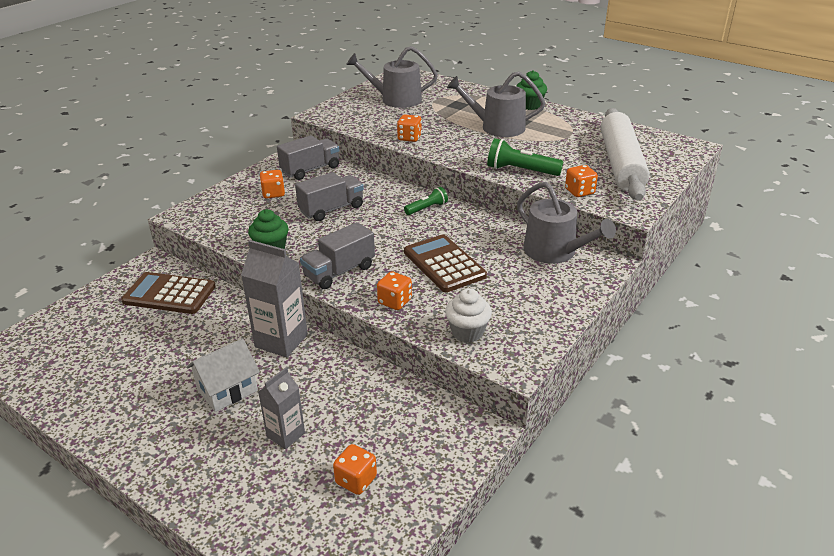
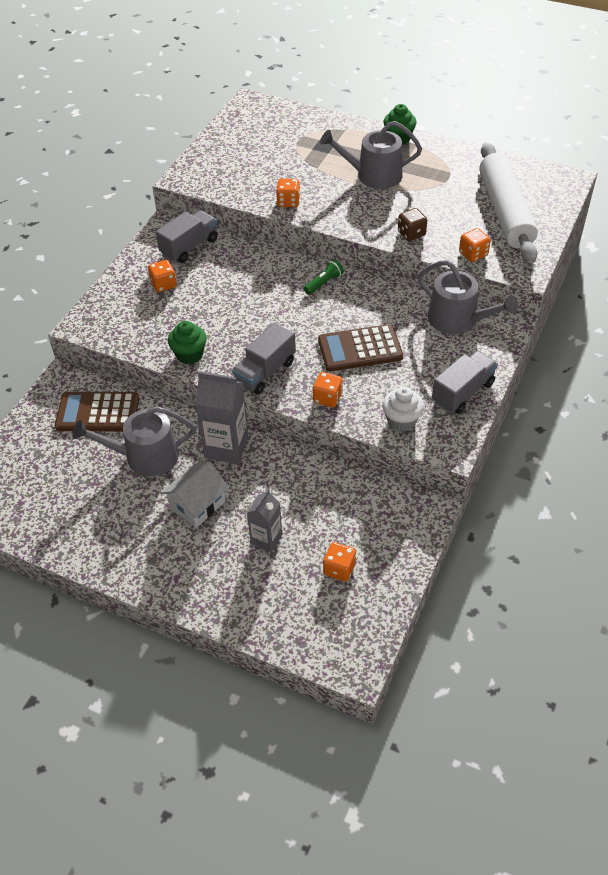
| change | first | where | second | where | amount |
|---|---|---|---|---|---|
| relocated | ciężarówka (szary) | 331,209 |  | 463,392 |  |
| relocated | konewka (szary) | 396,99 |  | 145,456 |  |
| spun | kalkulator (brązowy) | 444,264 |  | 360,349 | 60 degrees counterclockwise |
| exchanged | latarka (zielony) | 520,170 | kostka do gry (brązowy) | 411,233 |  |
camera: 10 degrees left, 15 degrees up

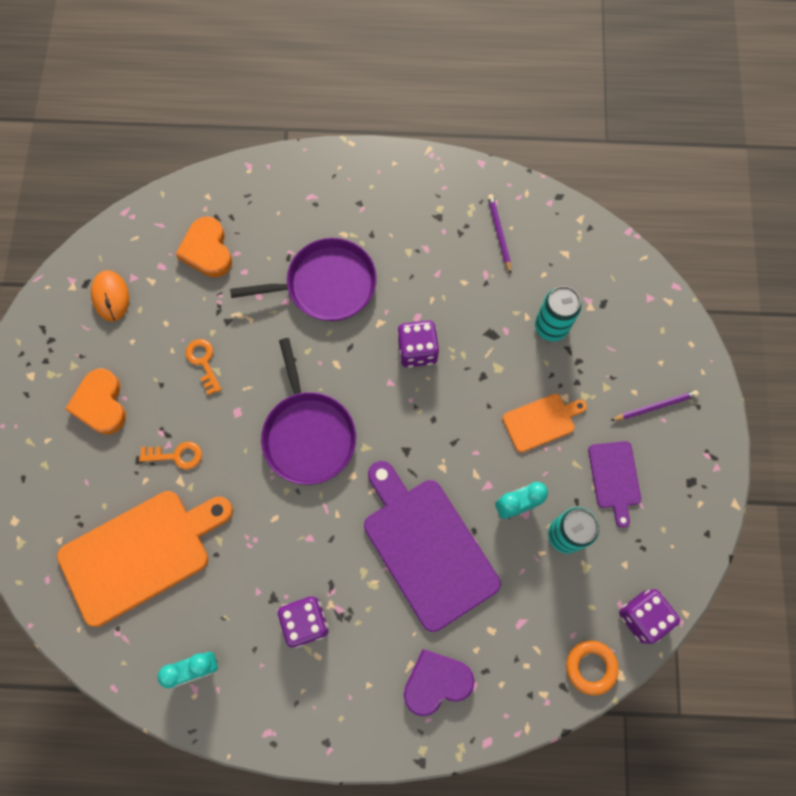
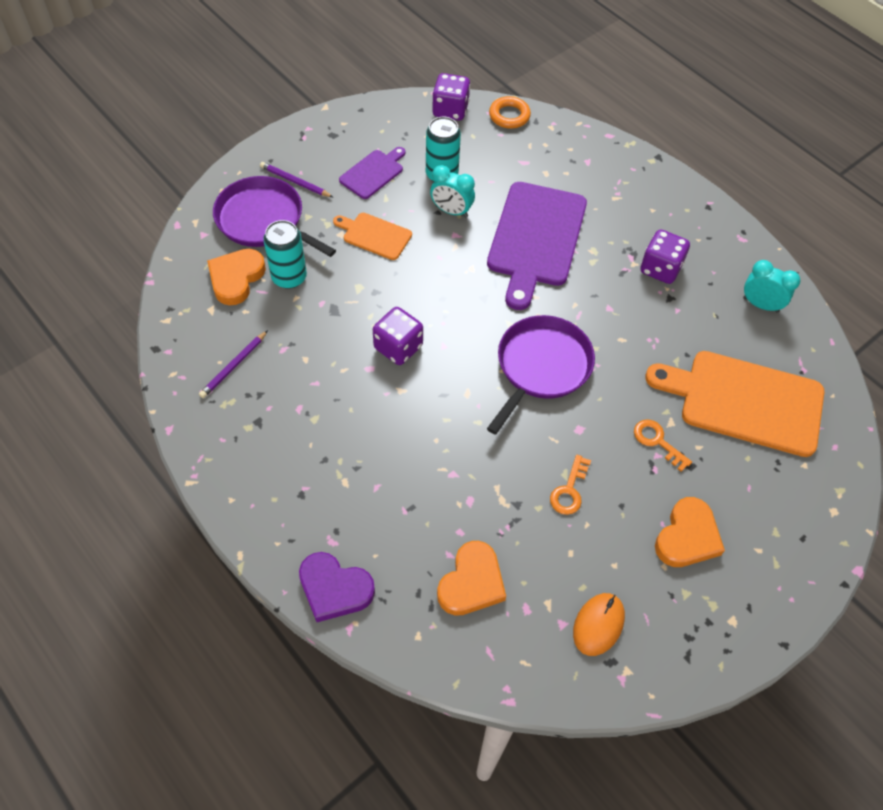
| change | first | where | second | where | amount |
|---|---|---|---|---|---|
| relocated | patelnia (fioletowy) | 326,285 |  | 263,220 |  |
| relocated | serce (fioletowy) | 436,682 |  | 334,589 |  |
| appeared |  |  | serce (pomarańczowy) | 236,278 |  |
camera: 135 degrees left, 15 degrees down

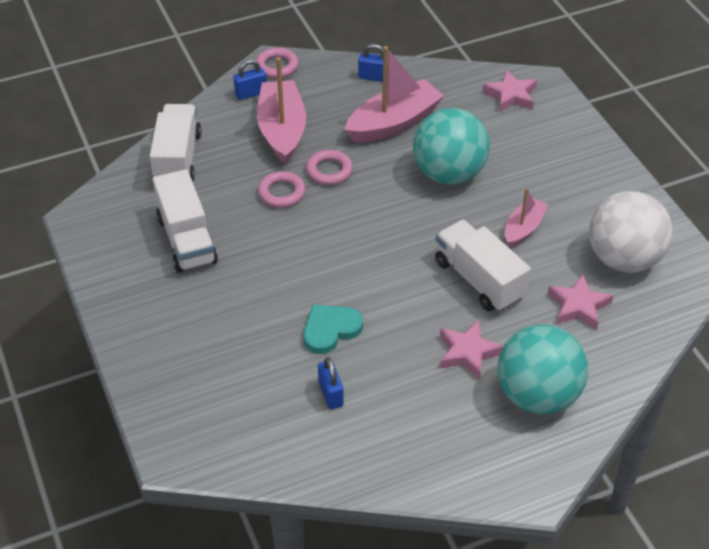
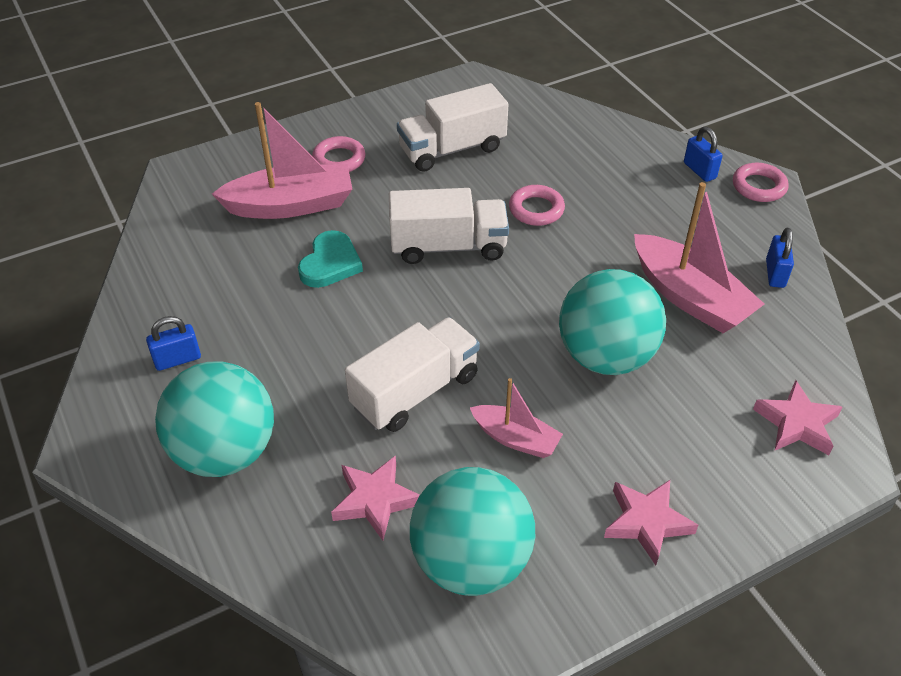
| change | first | where | second | where | amount |
|---|---|---|---|---|---|
| relocated | ciężarówka (biały) | 177,159 |  | 448,246 |  |
| relocated | łódka (różowy) | 282,130 |  | 291,205 |  |
| spun | serce (turkusowy) | 330,330 |  | 330,263 | 60 degrees clockwise |
| relocated | pierścień (różowy) | 329,171 |  | 339,159 |  |
| relocated | kłódka (niebieski) | 330,394 |  | 177,359 |  |
| relocated | gwiazda (różowy) | 468,353 |  | 646,522 |  |
| colour | piłka (biały) | 623,259 | piłka (turkusowy) | 471,561 |  |
camera: 85 degrees right, 0 degrees up

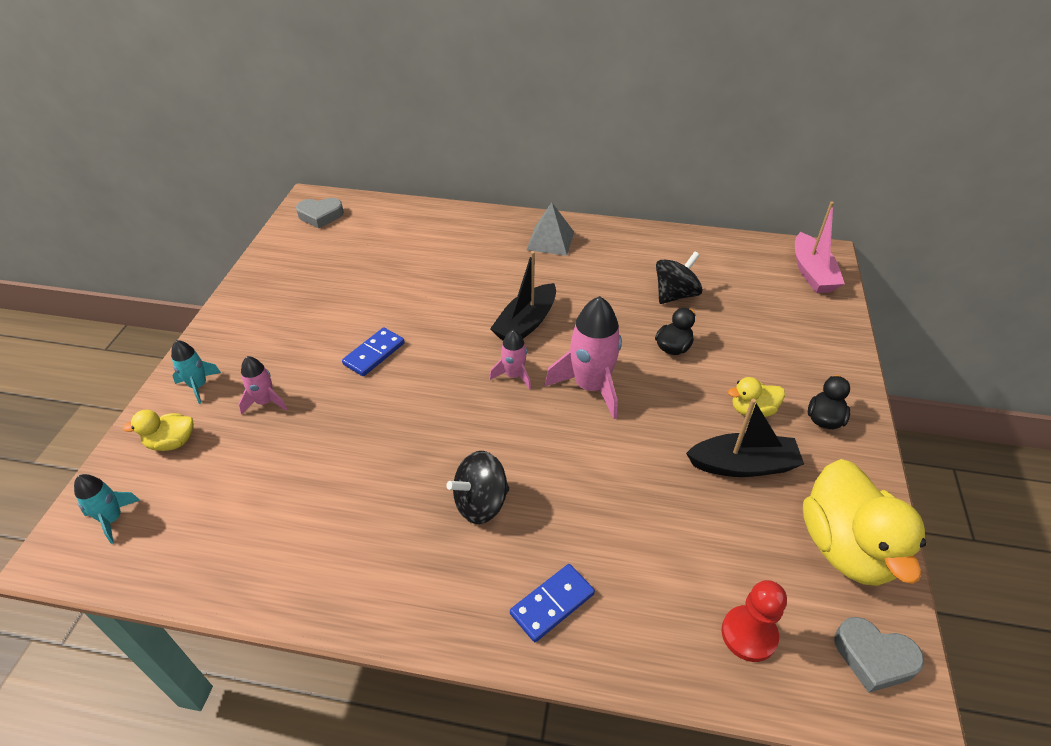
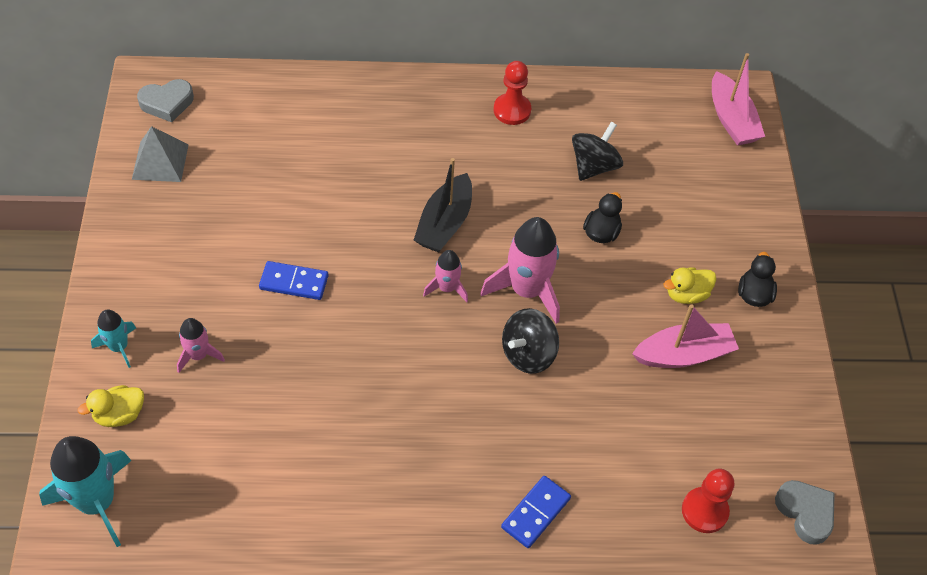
| change | first | where | second | where | amount |
|---|---|---|---|---|---|
| size | rakieta (turkusowy) | 112,519 |  | 97,502 | x1.85 |
| spun | kostka domina (niebieski) | 374,354 |  | 294,282 | 75 degrees clockwise |
| relocated | bączek (czarny) | 481,503 |  | 528,354 |  |
| relocated | piramida (szary) | 550,240 |  | 160,161 |  |
| colour | łódka (czarny) | 743,465 | łódka (różowy) | 683,354 |  |
| missing | kaczka (żółty) | 845,547 |  |  |  |
| spun | serce (szary) | 874,657 |  | 805,512 | 135 degrees counterclockwise |
| appeared |  |  | pionek (czerwony) | 512,110 |  |
camera: 15 degrees left, 10 degrees up

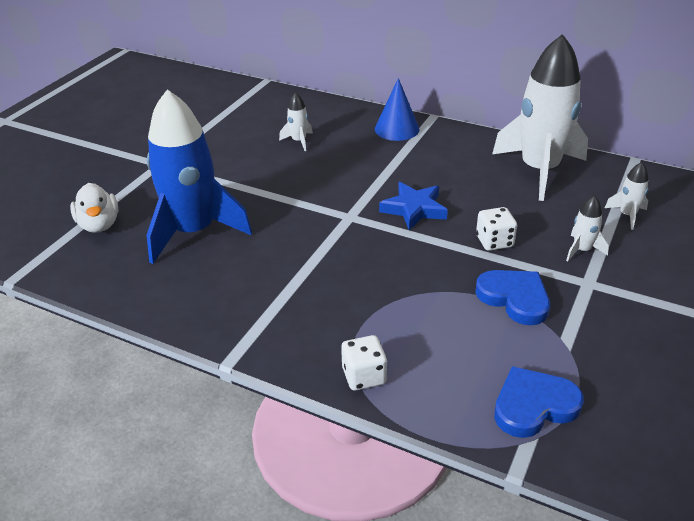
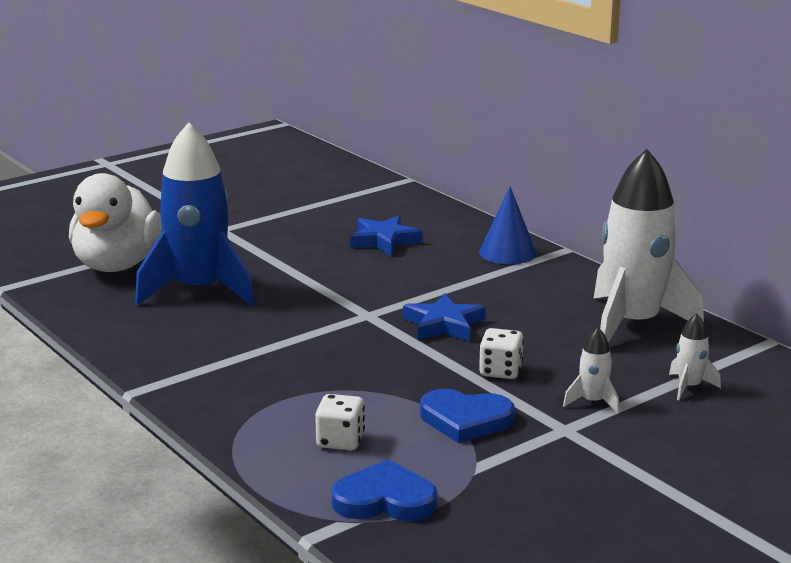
| change | first | where | second | where | amount |
|---|---|---|---|---|---|
| size | kaczka (biały) | 99,225 |  | 117,265 | x1.77 |
| exchanged | rakieta (biały) | 299,141 | gwiazda (niebieski) | 384,240 |  |
| relocated | kostka do gry (biały) | 364,376 |  | 340,441 |  |
| spun | serce (niebieski) | 514,298 |  | 465,420 | 120 degrees clockwise |
camera: 25 degrees right, 15 degrees down

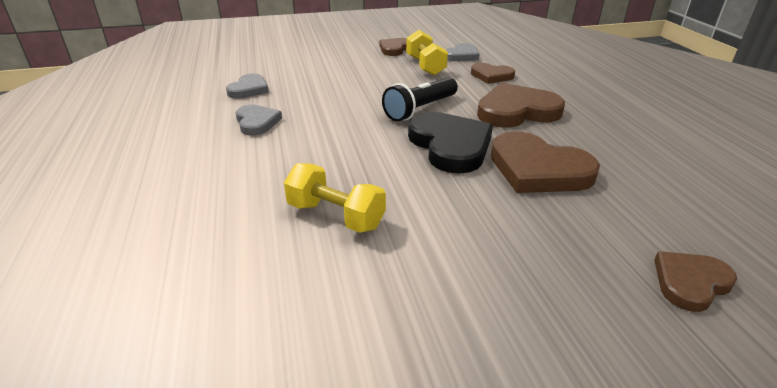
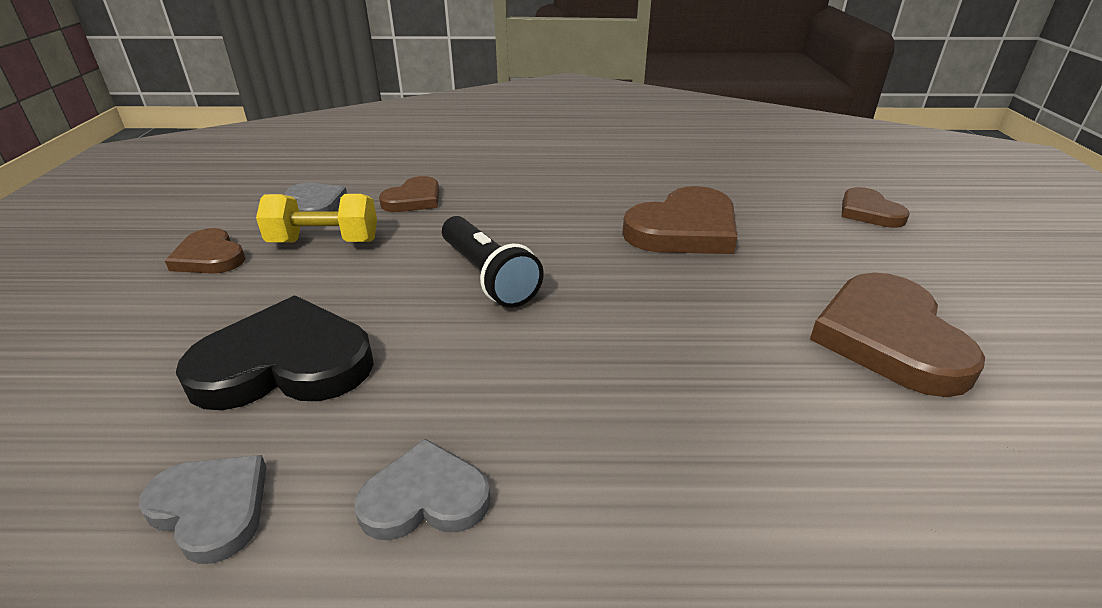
| change | first | where | second | where | amount |
|---|---|---|---|---|---|
| missing | hantel (żółty) | 335,216 |  |  |  |
| relocated | serce (czarny) | 450,145 |  | 285,363 |  |
| relocated | serce (brązowy) | 516,111 |  | 888,338 |  |
camera: 75 degrees left, 0 degrees up

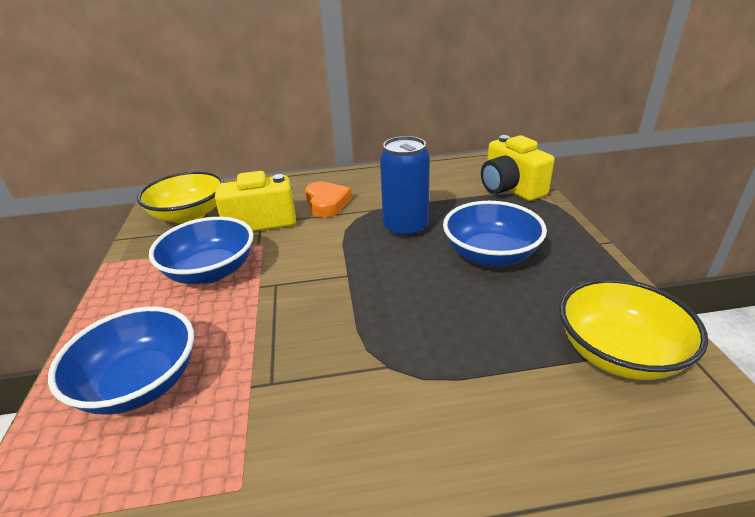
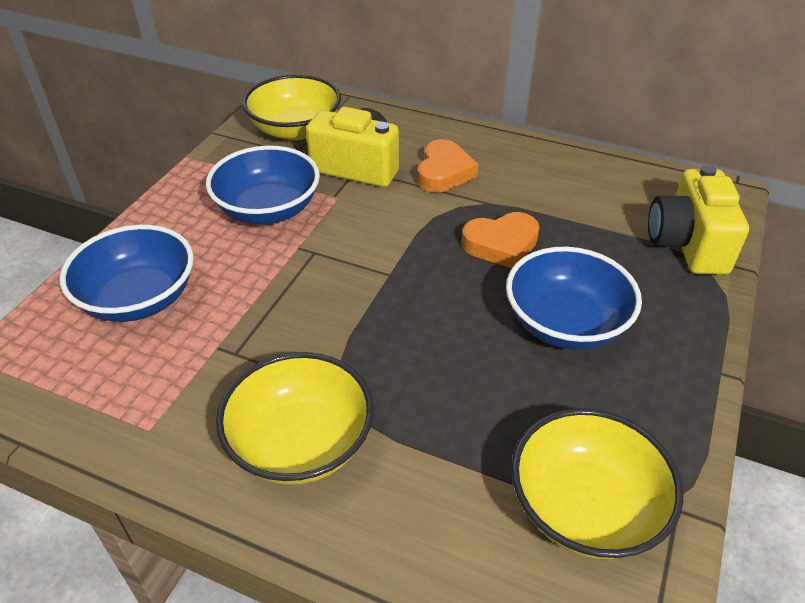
| change | first | where | second | where | amount |
|---|---|---|---|---|---|
| exchanged | puszka (niebieski) | 405,228 | serce (pomarańczowy) | 501,244 |  |
| appeared |  |  | miska (żółty) | 300,443 |  |
camera: 30 degrees right, 10 degrees up

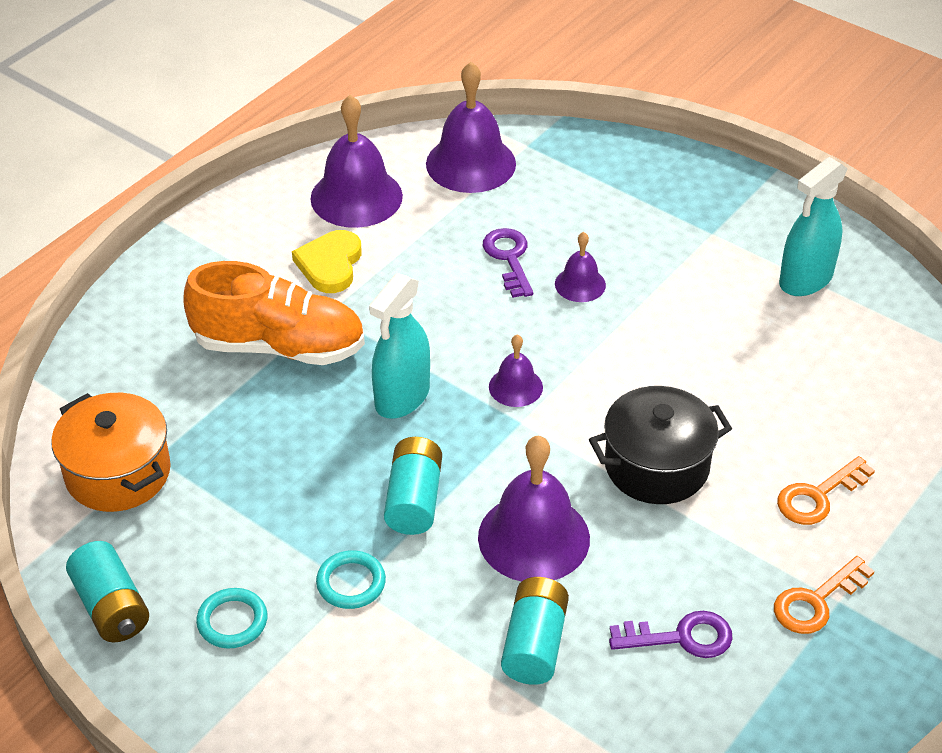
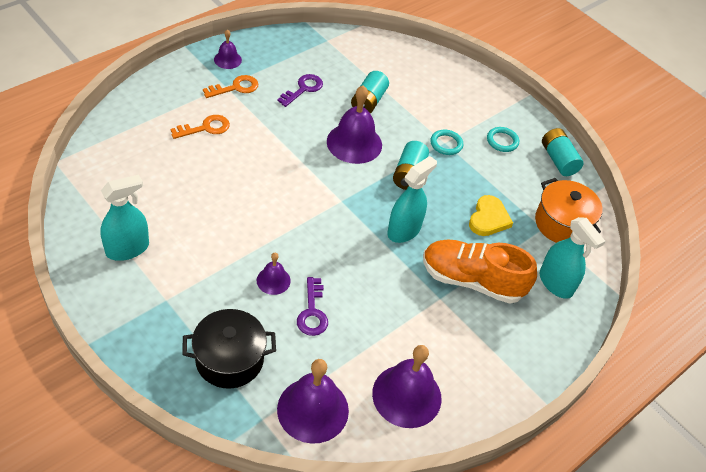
| change | first | where | second | where | amount |
|---|---|---|---|---|---|
| relocated | serce (żółty) | 330,264 |  | 488,218 |  |
| relocated | dzwonek (fioletowy) | 515,387 |  | 227,59 |  |
| relocated | garnek (czarny) | 656,466 |  | 229,359 |  |
| spun | klucz (fioletowy) | 681,637 |  | 303,89 | 120 degrees clockwise |
| appeared |  |  | spryskiwacz (turkusowy) | 555,283 |  |
camera: 175 degrees left, 5 degrees up

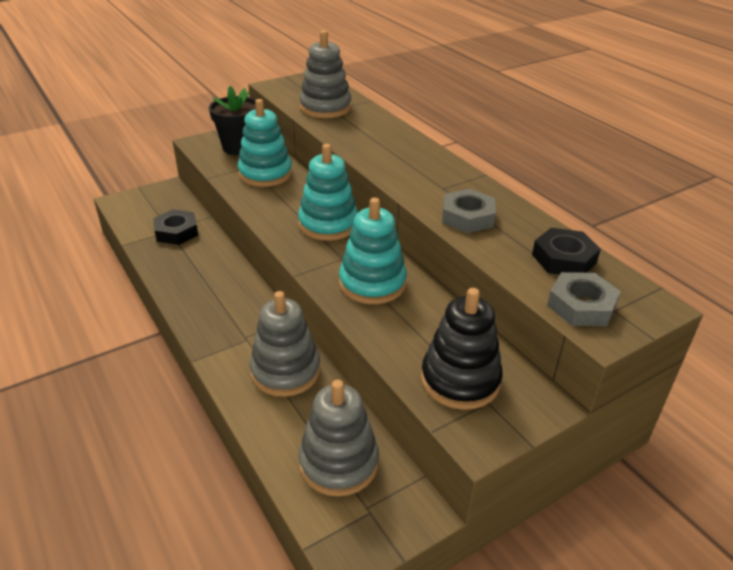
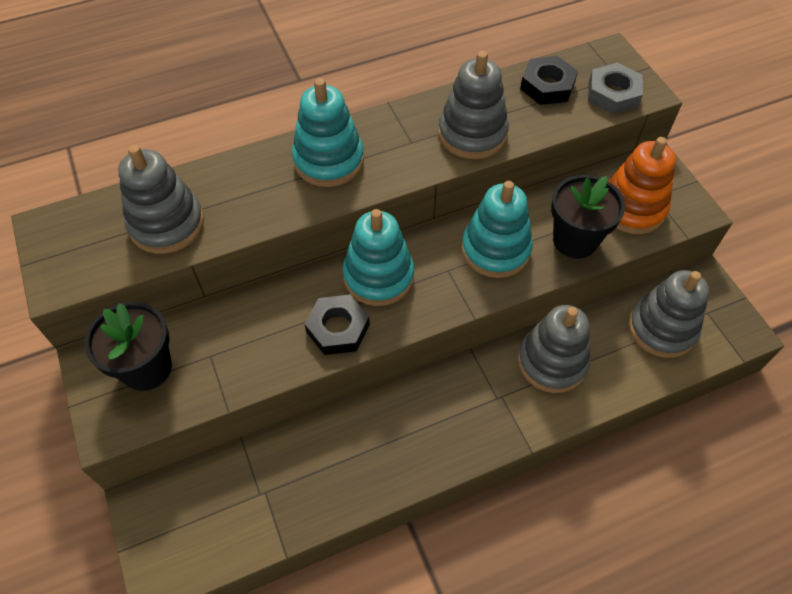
| change | first | where | second | where | amount |
|---|---|---|---|---|---|
| relocated | nakrętka (czarny) | 176,232 |  | 338,328 |  |
| relocated | zabawka nakładanka (turkusowy) | 265,174 |  | 328,160 |  |
| colour | zabawka nakładanka (czarny) | 460,380 | zabawka nakładanka (pomarańczowy) | 631,208 |  |
| exchanged | nakrętka (szary) | 467,217 | zabawka nakładanka (szary) | 472,134 |  |
| appeared |  |  | doniczka (czarny) | 575,240 |  |
camera: 80 degrees left, 20 degrees up

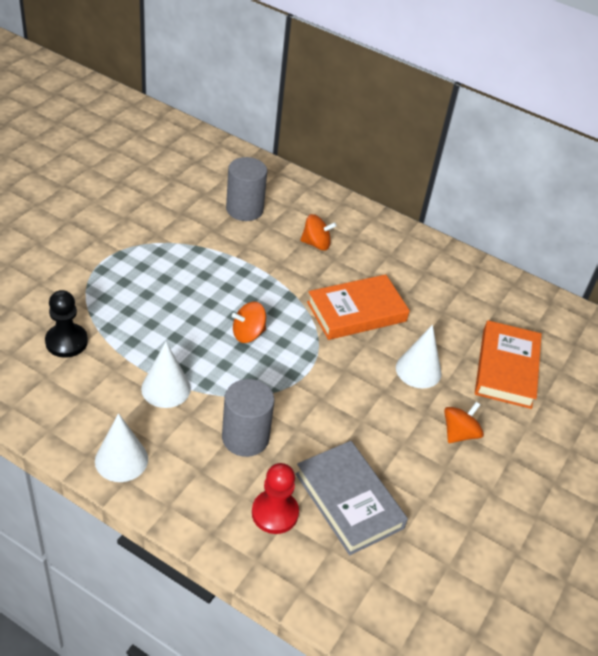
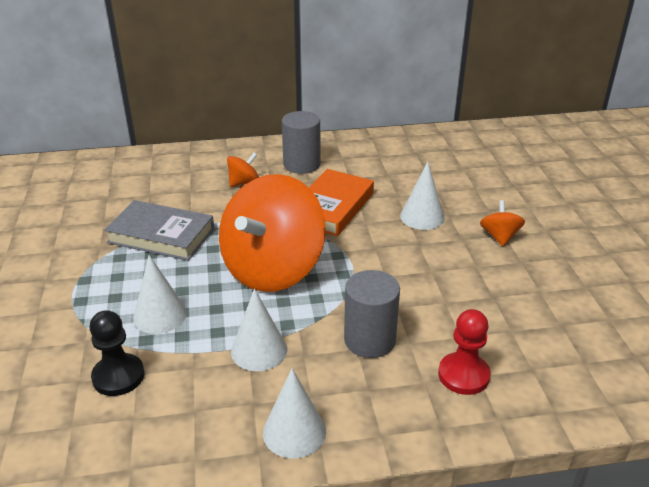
| change | first | where | second | where | amount |
|---|---|---|---|---|---|
| relocated | walec (szary) | 244,209 |  | 301,164 |  |
| size | bączek (pomarańczowy) | 248,334 |  | 273,269 | x2.48 |
| relocated | książka (szary) | 349,500 |  | 161,235 |  |
| missing | książka (pomarańczowy) | 506,368 |  |  |  |
| appeared |  |  | stożek (biały) | 160,315 |  |
camera: 35 degrees left, 10 degrees down

